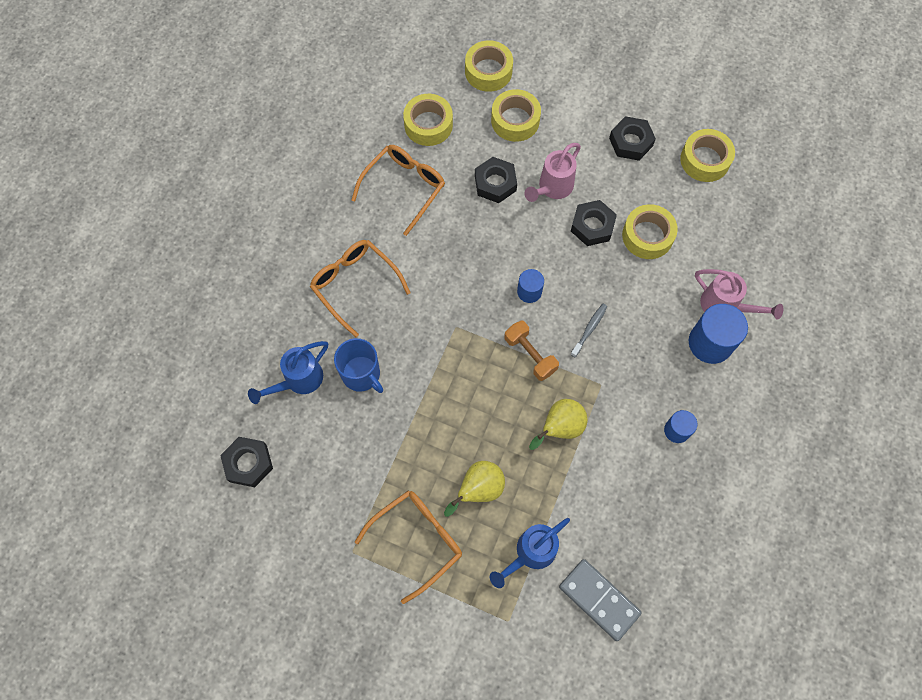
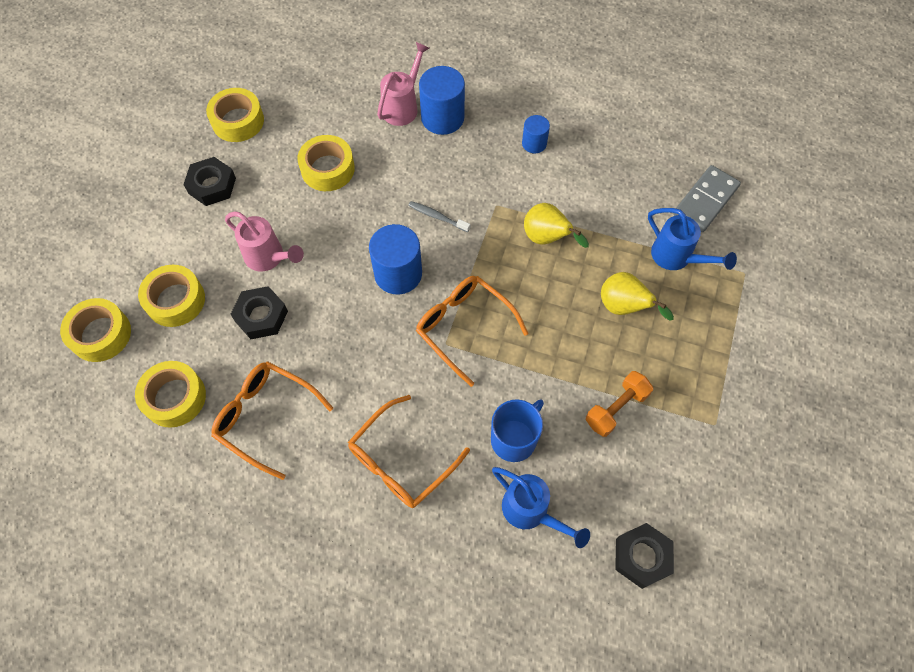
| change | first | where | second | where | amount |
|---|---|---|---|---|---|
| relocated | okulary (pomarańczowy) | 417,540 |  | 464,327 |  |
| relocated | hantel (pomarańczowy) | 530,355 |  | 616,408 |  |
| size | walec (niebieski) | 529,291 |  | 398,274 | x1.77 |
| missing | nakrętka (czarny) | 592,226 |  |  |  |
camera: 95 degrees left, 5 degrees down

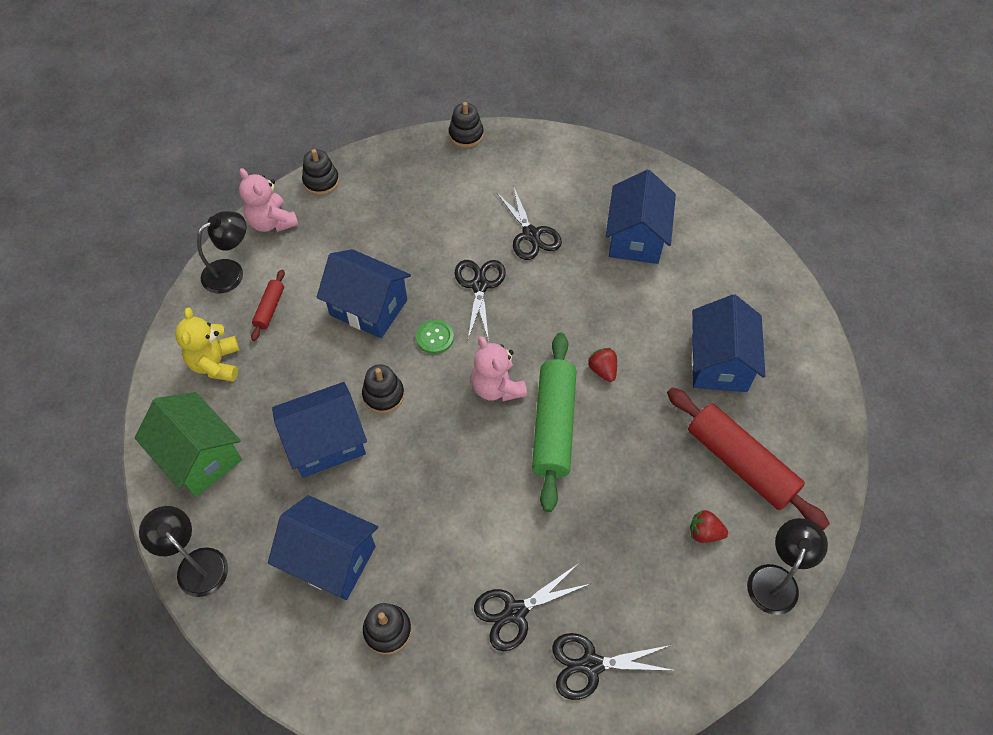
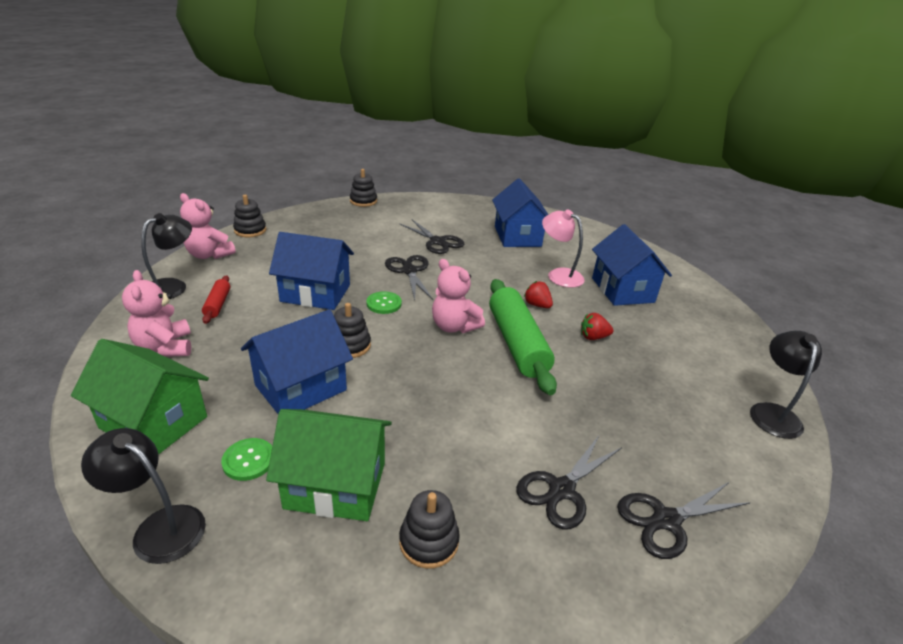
| change | first | where | second | where | amount |
|---|---|---|---|---|---|
| colour | miś (żółty) | 216,364 | miś (różowy) | 165,347 |  |
| colour | domek (niebieski) | 330,558 | domek (zielony) | 335,485 |  |
| missing | wałek do ciasta (czerwony) | 740,463 |  |  |  |
| relocated | truskawka (czerwony) | 704,532 |  | 593,337 |  |
| appeared |  |  | guzik (zielony) | 248,460 |  |
| appeared |  |  | lampka (różowy) | 559,275 |  |
camera: 20 degrees left, 25 degrees down

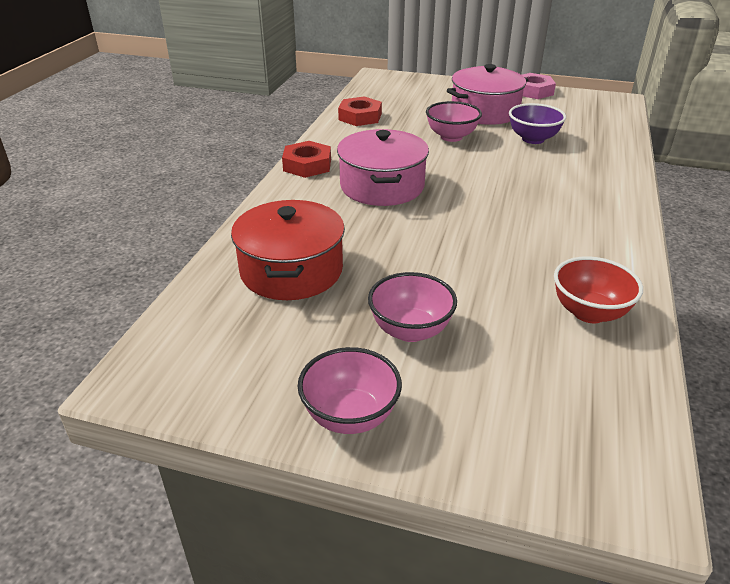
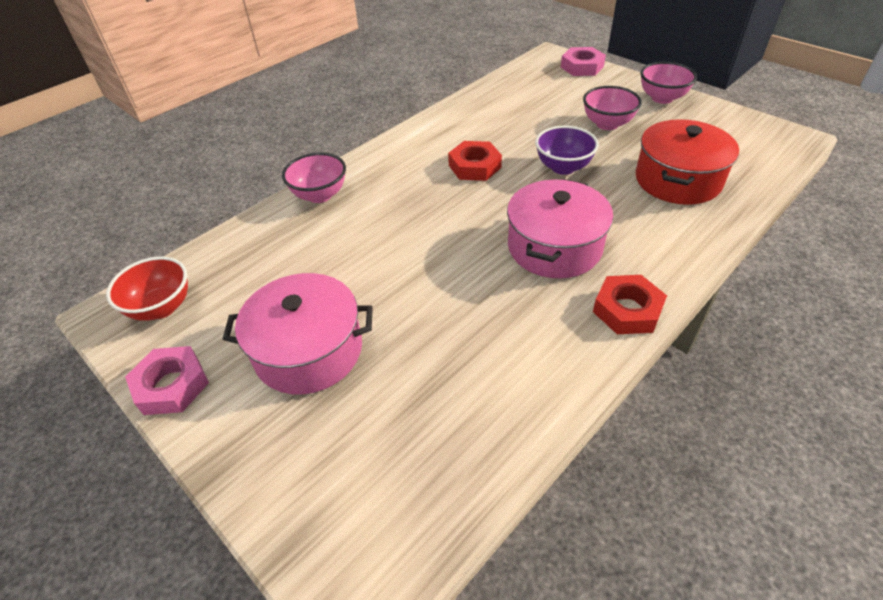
| change | first | where | second | where | amount |
|---|---|---|---|---|---|
| relocated | nakrętka (czerwony) | 360,117 |  | 474,166 |  |
| relocated | miska (różowy) | 451,137 |  | 320,195 |  |
| relocated | miska (fioletowy) | 533,139 |  | 563,167 |  |
| relocated | miska (czerwony) | 589,312 |  | 162,307 |  |
| appeared |  |  | nakrętka (różowy) | 582,67 |  |
camera: 150 degrees left, 10 degrees up

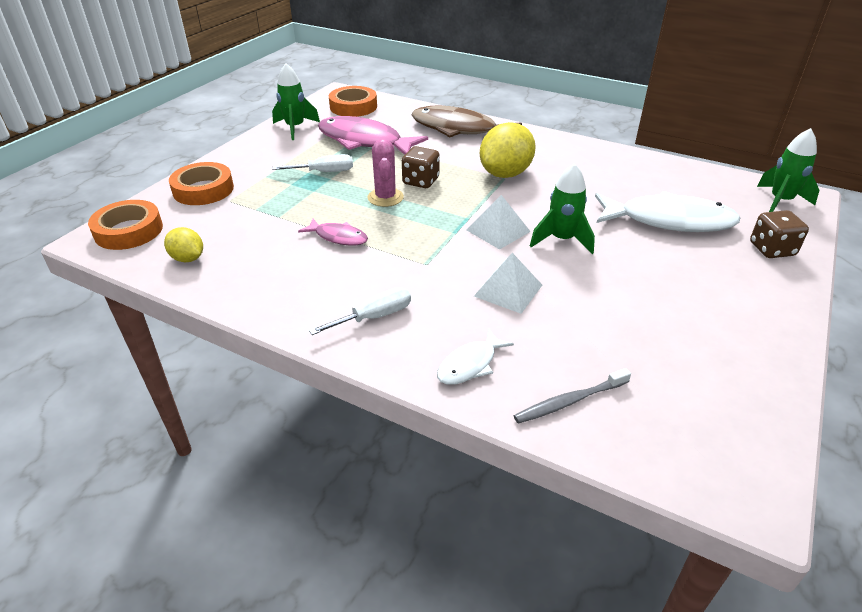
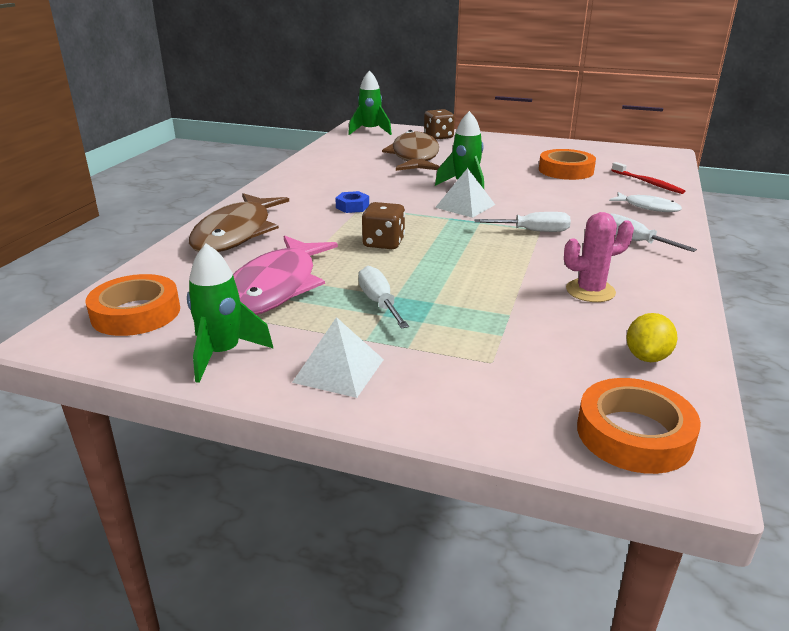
| change | first | where | second | where | amount |
|---|---|---|---|---|---|
| relocated | taśma klejąca (pomarańczowy) | 203,189 |  | 566,170 |  |
| missing | ryba (różowy) | 338,237 |  |  |  |
| relocated | kaktus (różowy) | 385,197 |  | 590,291 |  |
| relocated | piramida (biały) | 508,290 |  | 338,370 |  |
| exchanged | cytryna (żółty) | 505,174 | nakrętka (niebieski) | 352,207 |  |
| colour | szczoteczka do zębów (szary) | 569,401 | szczoteczka do zębów (czerwony) | 648,183 |  |
| colour | ryba (biały) | 668,221 | ryba (brązowy) | 415,157 |  |
| appeared |  |  | śrubokręt (biały) | 533,231 |  |
camera: 100 degrees left, 10 degrees down

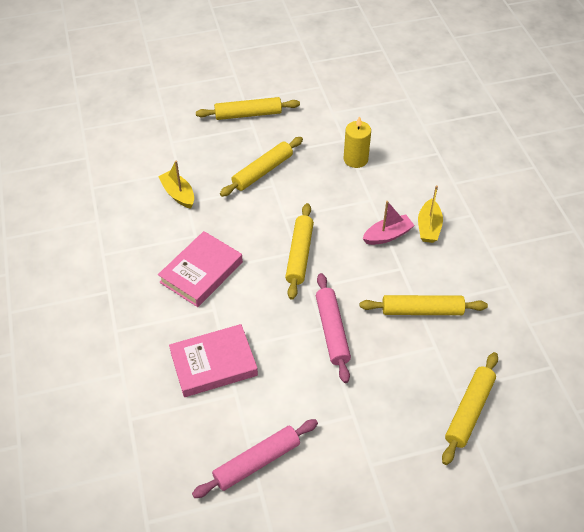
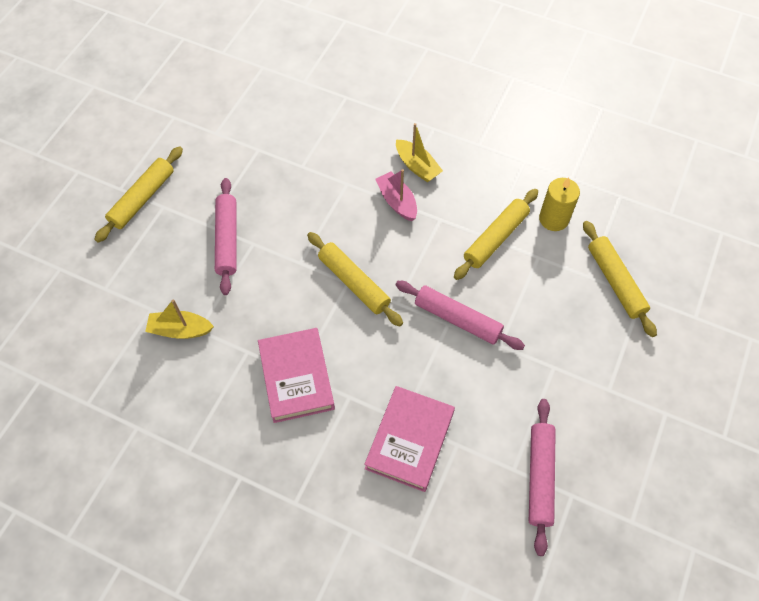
| change | first | where | second | where | amount |
|---|---|---|---|---|---|
| colour | wałek do ciasta (żółty) | 262,171 | wałek do ciasta (różowy) | 227,240 |  |
| relocated | świeca (żółty) | 355,159 |  | 553,219 |  |
| spun | łódka (różowy) | 387,235 |  | 397,201 | 45 degrees counterclockwise |
camera: 50 degrees left, 10 degrees up

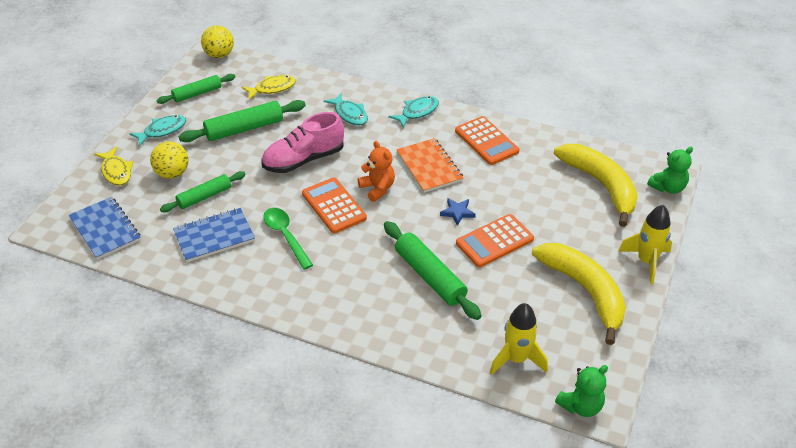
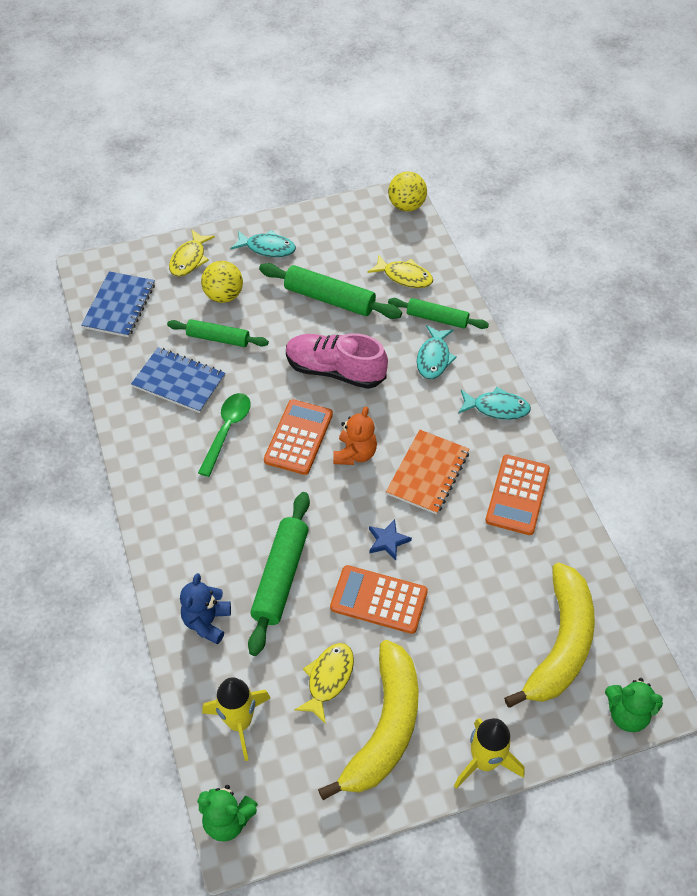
| change | first | where | second | where | amount |
|---|---|---|---|---|---|
| relocated | wałek do ciasta (zielony) | 197,94 |  | 437,319 |  |
| appeared |  |  | miś (niebieski) | 207,622 |  |
| appeared |  |  | ryba (żółty) | 328,679 |  |
camera: 50 degrees right, 10 degrees up

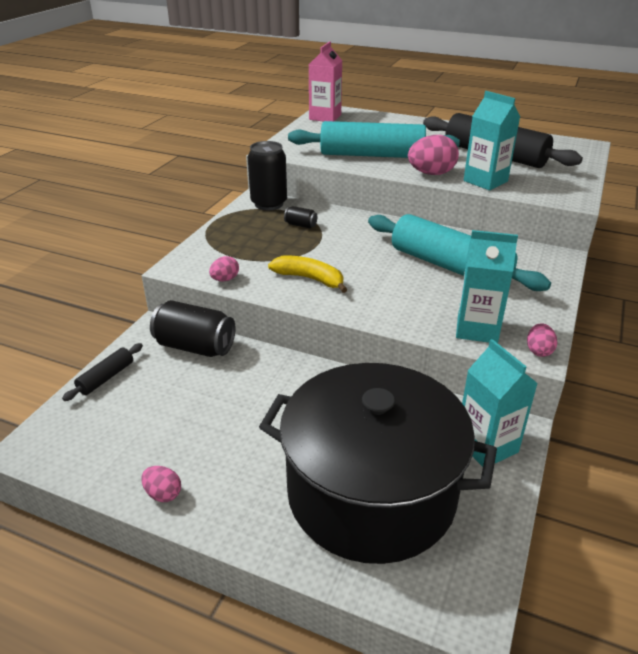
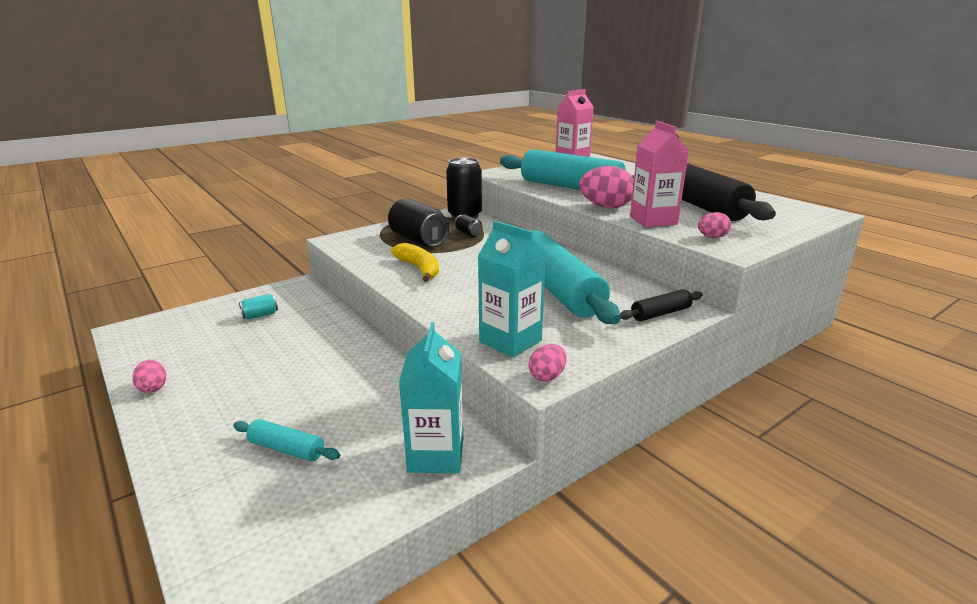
| change | first | where | second | where | amount |
|---|---|---|---|---|---|
| relocated | wałek do ciasta (czarny) | 106,378 |  | 660,313 |  |
| relocated | puszka (czarny) | 195,347 |  | 418,240 |  |
| relocated | jajko (różowy) | 225,279 |  | 712,237 |  |
| exchanged | garnek (czarny) | 371,493 | wałek do ciasta (turkusowy) | 287,449 |  |
| colour | karton mleka (turkusowy) | 485,181 | karton mleka (różowy) | 653,220 |  |
| appeared |  |  | puszka (turkusowy) | 260,315 |  |
camera: 30 degrees right, 10 degrees down

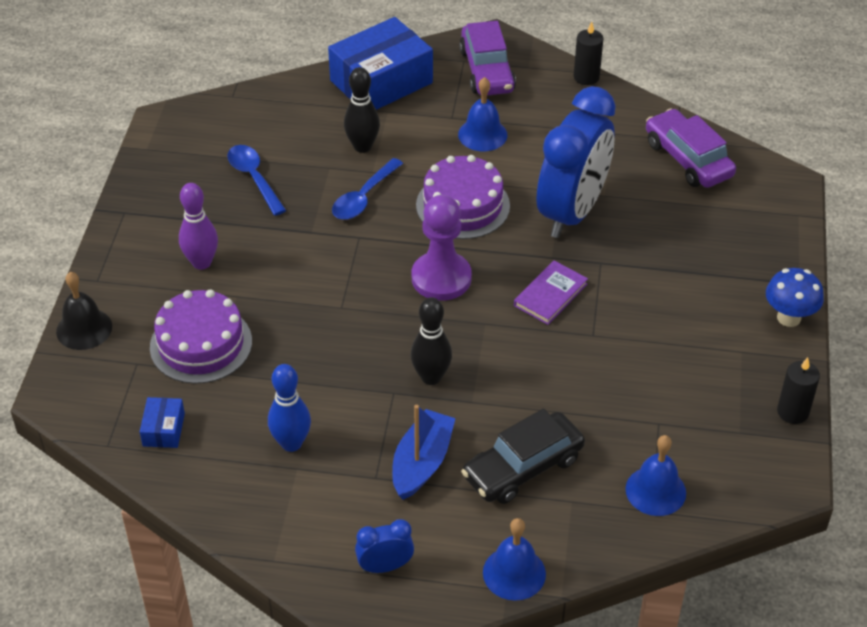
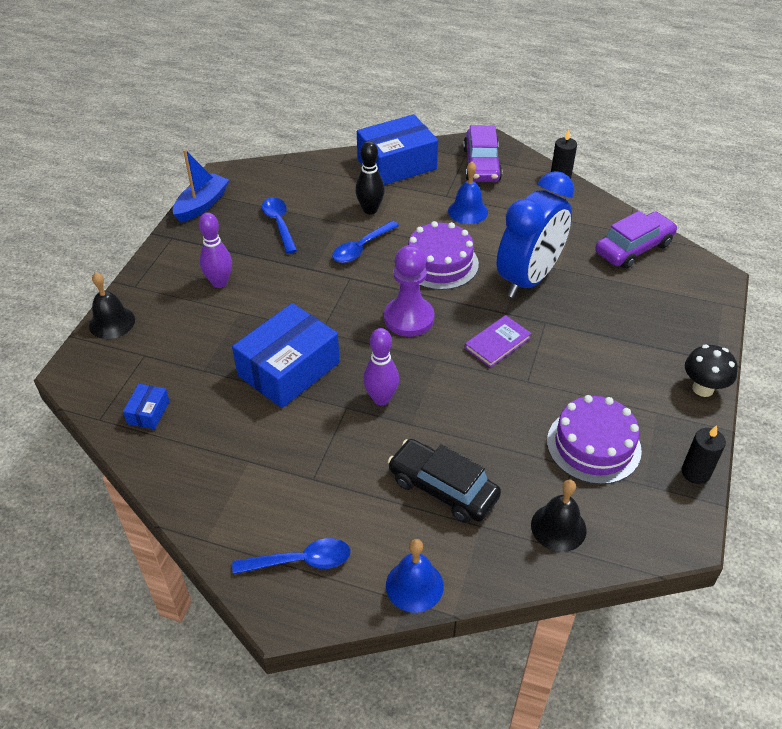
| change | first | where | second | where | amount |
|---|---|---|---|---|---|
| relocated | tort (fioletowy) | 201,344 |  | 593,445 |  |
| missing | kręgiel (niebieski) | 291,443 |  |  |  |
| exchanged | budzik (niebieski) | 385,566 | łyżka (niebieski) | 300,561 |  |
| relocated | łódka (niebieski) | 422,463 |  | 202,205 |  |
| colour | kręgiel (czarny) | 431,377 | kręgiel (fioletowy) | 381,398 |  |
| spun | samochód (czarny) | 523,467 |  | 443,488 | 60 degrees clockwise |
| colour | dzwonek (niebieski) | 655,491 | dzwonek (czarny) | 558,527 |  |
| spun | samochód (fioletowy) | 688,159 |  | 633,248 | 75 degrees clockwise |
| colour | grzyb (niebieski) | 789,318 | grzyb (czarny) | 703,388 |  |
| appeared |  |  | pudełko (niebieski) | 289,369 |  |
camera: 10 degrees right, 0 degrees up

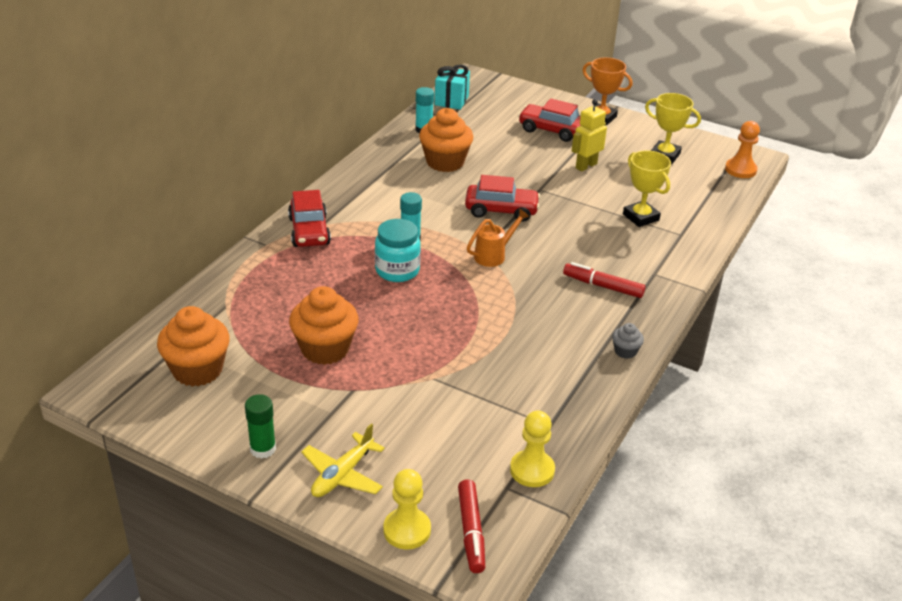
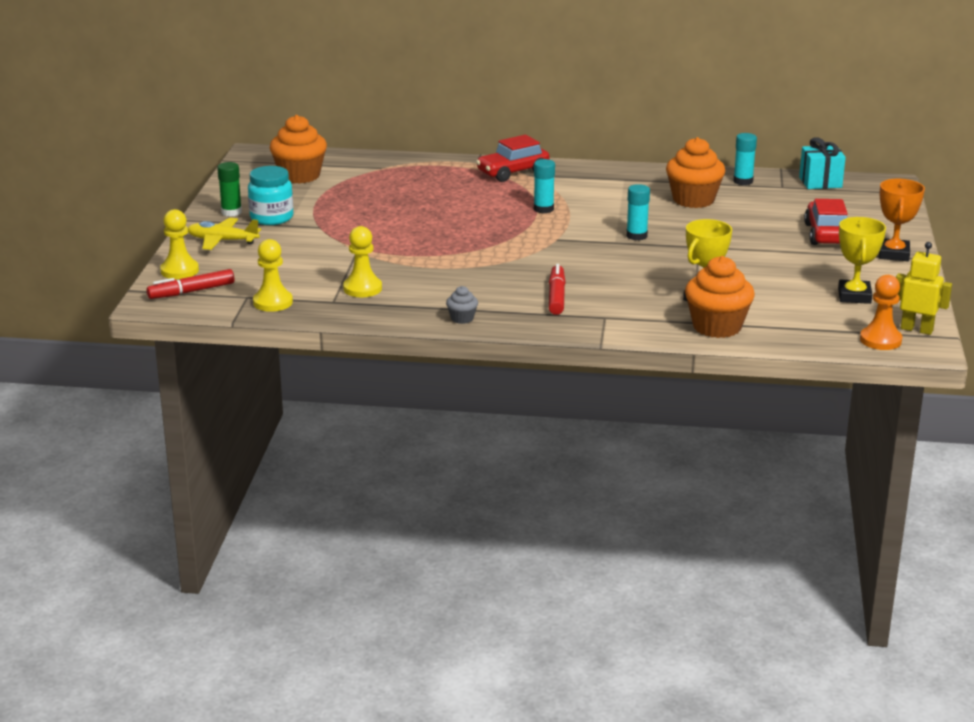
| change | first | where | second | where | amount |
|---|---|---|---|---|---|
| relocated | muffinka (pomarańczowy) | 325,349 |  | 717,327 |  |
| relocated | słoik (turkusowy) | 397,270 |  | 271,218 |  |
| exchanged | samochód (czerwony) | 501,210 | klej w sztyfcie (turkusowy) | 636,236 |  |
| missing | konewka (pomarańczowy) | 494,255 |  |  |  |
| relocated | robot (żółty) | 586,166 |  | 916,329 |  |
| appeared |  |  | pionek (żółty) | 362,288 |  |
camera: 70 degrees right, 10 degrees down

